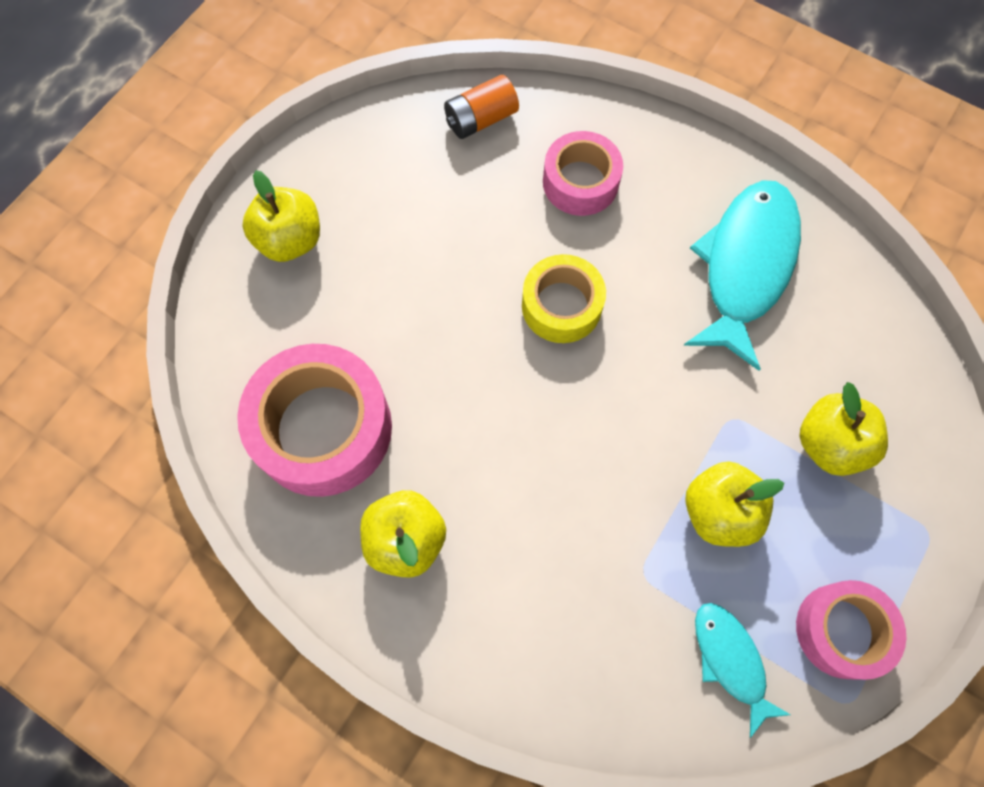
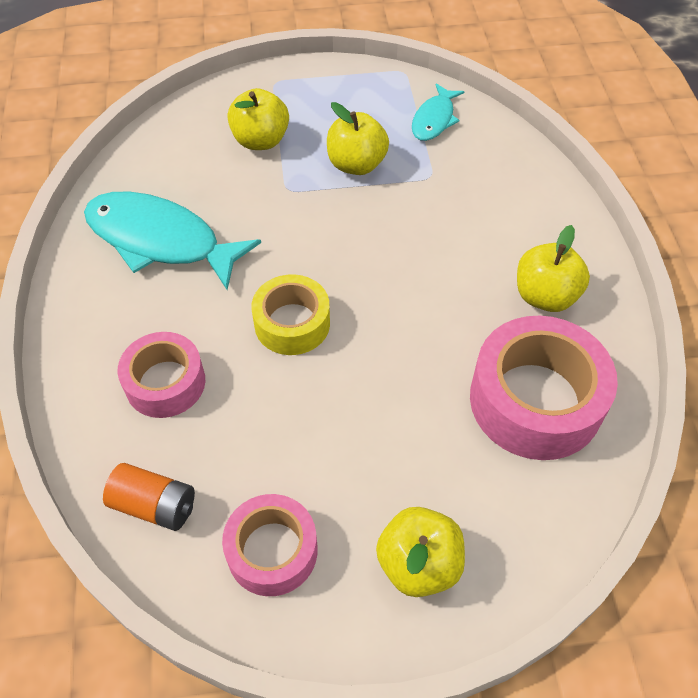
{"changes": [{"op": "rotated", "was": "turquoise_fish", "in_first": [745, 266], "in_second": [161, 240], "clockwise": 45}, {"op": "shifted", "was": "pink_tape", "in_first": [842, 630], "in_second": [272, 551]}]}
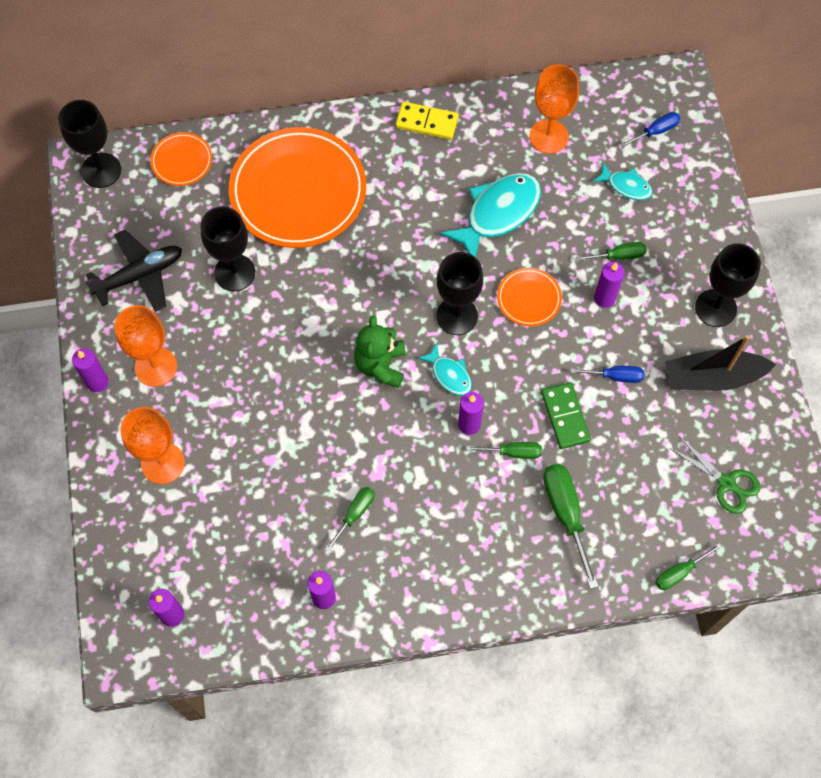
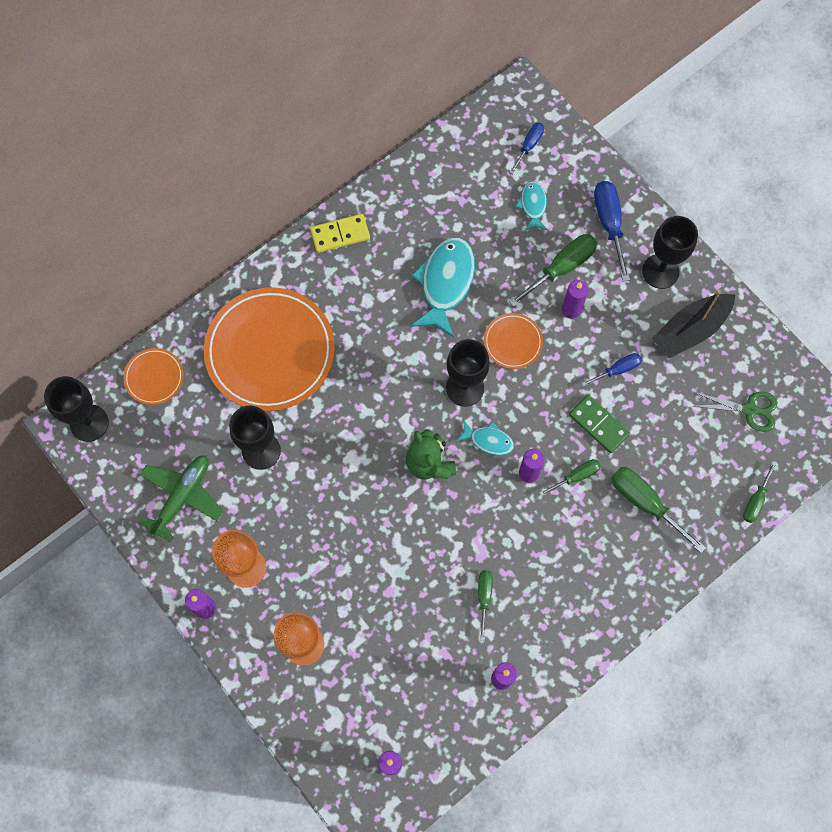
{"changes": [{"op": "repainted", "was": "black_plane", "now": "green_plane", "in_first": [140, 275], "in_second": [182, 497]}, {"op": "gone", "was": "orange_goblet", "in_first": [548, 136]}, {"op": "scaled", "was": "green_screwdriver", "in_first": [619, 256], "in_second": [561, 268], "ratio": 1.68}, {"op": "rotated", "was": "turquoise_fish", "in_first": [626, 186], "in_second": [533, 205], "clockwise": -90}, {"op": "new", "now": "blue_screwdriver", "in_second": [609, 224]}]}
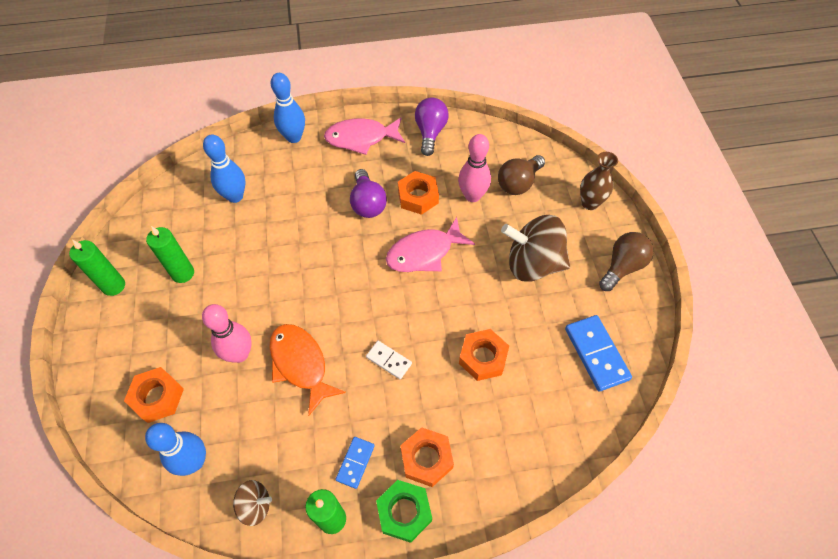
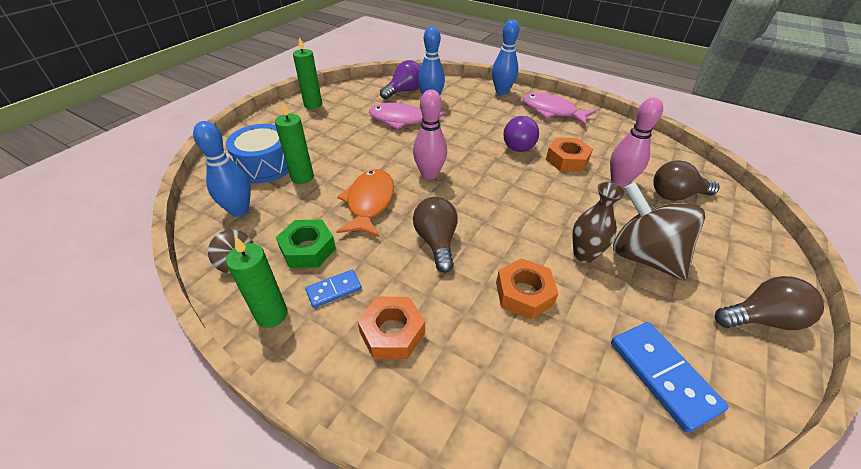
{"changes": [{"op": "swapped", "was": "orange_nut", "now": "blue_drum", "in_first": [157, 397], "in_second": [265, 165]}, {"op": "shifted", "was": "green_candle", "in_first": [183, 273], "in_second": [302, 177]}, {"op": "shifted", "was": "pink_bowling_pin", "in_first": [239, 354], "in_second": [429, 174]}, {"op": "swapped", "was": "white_domino", "now": "brown_light_bulb", "in_first": [389, 360], "in_second": [436, 242]}, {"op": "shifted", "was": "green_nut", "in_first": [404, 512], "in_second": [308, 249]}, {"op": "shifted", "was": "pink_fish", "in_first": [424, 253], "in_second": [402, 120]}, {"op": "shifted", "was": "purple_light_bulb", "in_first": [430, 132], "in_second": [404, 91]}, {"op": "rotated", "was": "blue_domino", "in_first": [596, 354], "in_second": [662, 375], "clockwise": -45}, {"op": "shifted", "was": "brown_vase", "in_first": [589, 203], "in_second": [584, 254]}]}
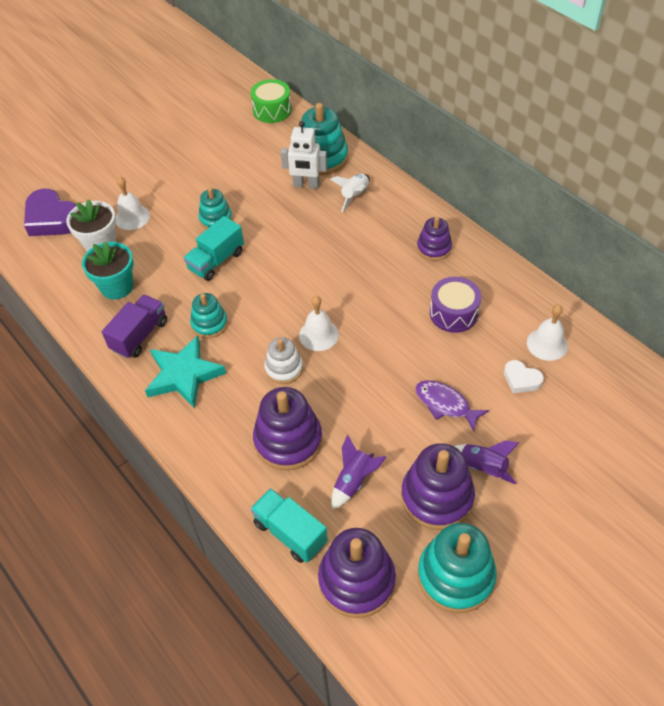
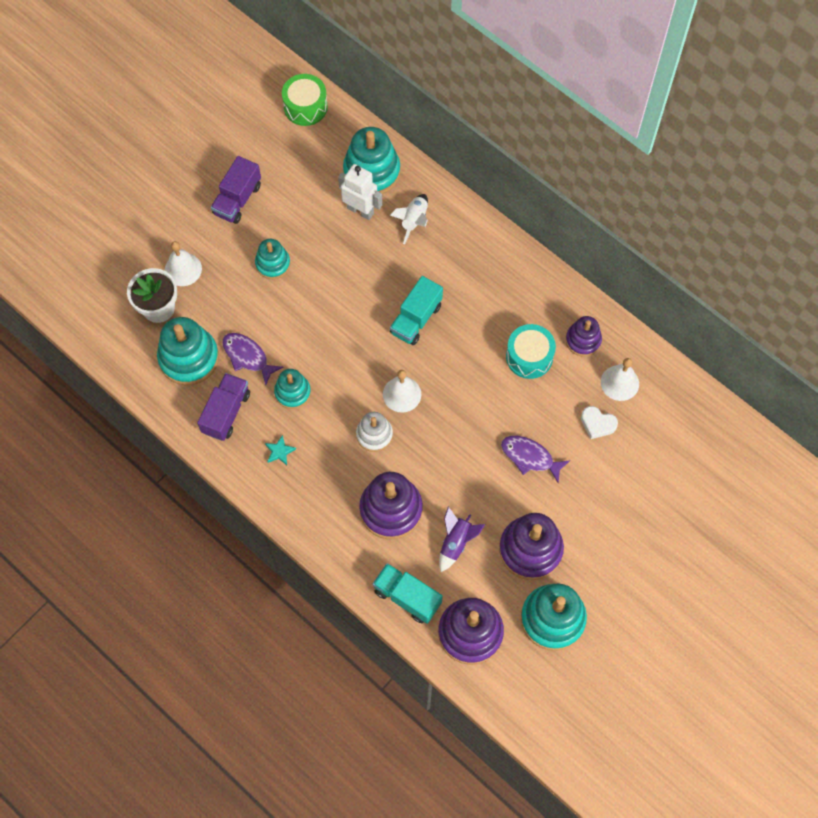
{"changes": [{"op": "gone", "was": "purple_heart", "in_first": [52, 219]}, {"op": "swapped", "was": "turquoise_flower_pot", "now": "turquoise_stacking_toy", "in_first": [117, 287], "in_second": [189, 358]}, {"op": "scaled", "was": "turquoise_star", "in_first": [184, 375], "in_second": [279, 451], "ratio": 0.41}, {"op": "shifted", "was": "turquoise_truck", "in_first": [216, 261], "in_second": [416, 319]}, {"op": "rotated", "was": "white_robot", "in_first": [306, 185], "in_second": [360, 210], "clockwise": -150}, {"op": "shifted", "was": "purple_stacking_toy", "in_first": [434, 248], "in_second": [583, 340]}, {"op": "repainted", "was": "purple_drum", "now": "turquoise_drum", "in_first": [453, 313], "in_second": [529, 357]}, {"op": "gone", "was": "purple_rocket", "in_first": [482, 467]}, {"op": "new", "now": "purple_truck", "in_second": [237, 199]}, {"op": "new", "now": "purple_fish", "in_second": [247, 357]}]}
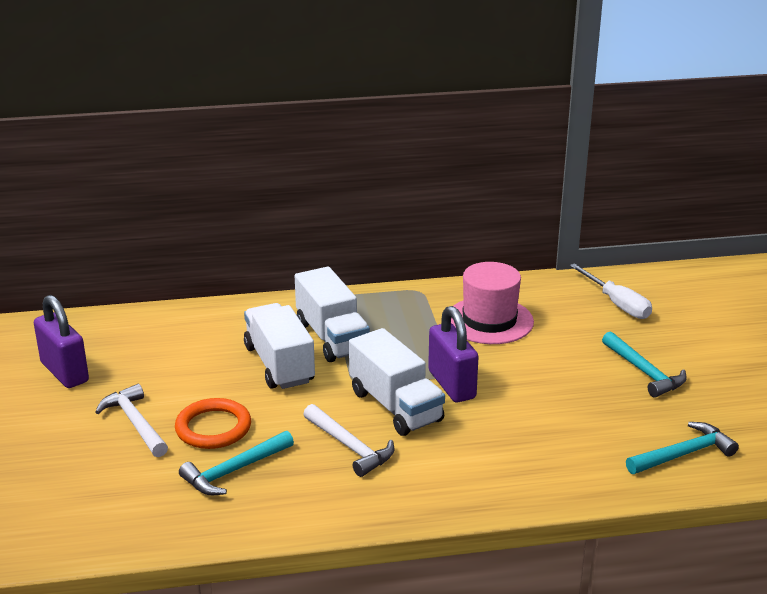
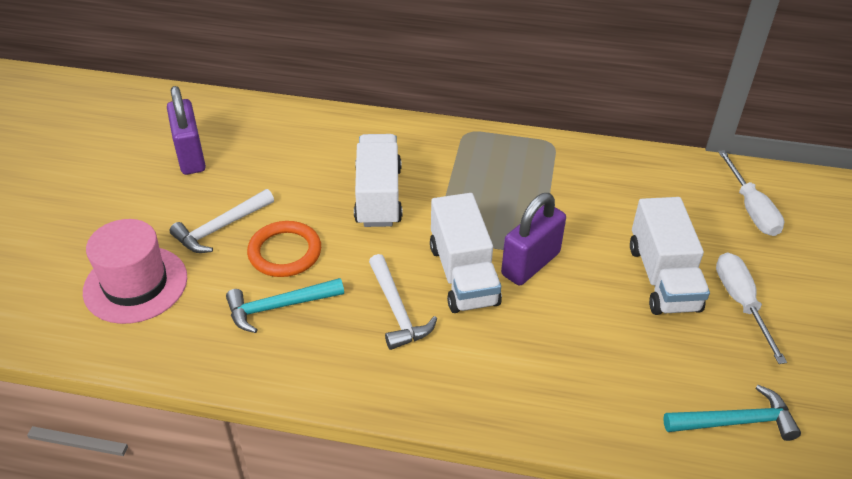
{"changes": [{"op": "rotated", "was": "white_hammer", "in_first": [135, 423], "in_second": [221, 228], "clockwise": -120}, {"op": "shifted", "was": "white_truck", "in_first": [332, 337], "in_second": [663, 278]}, {"op": "rotated", "was": "purple_padlock", "in_first": [451, 385], "in_second": [530, 264], "clockwise": 45}, {"op": "shifted", "was": "pink_hat", "in_first": [489, 321], "in_second": [135, 284]}, {"op": "swapped", "was": "turquoise_hammer", "now": "white_screwdriver", "in_first": [644, 372], "in_second": [741, 303]}]}
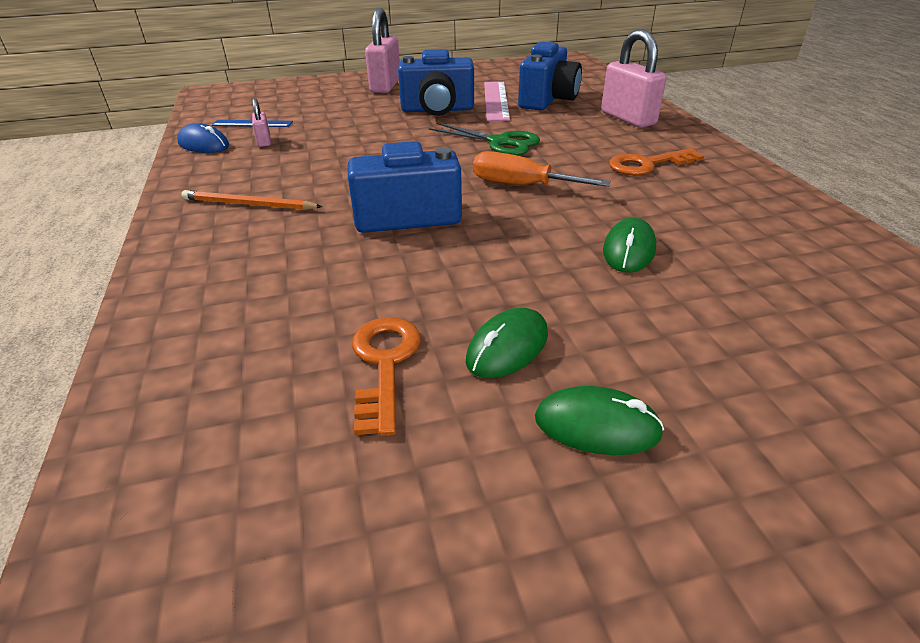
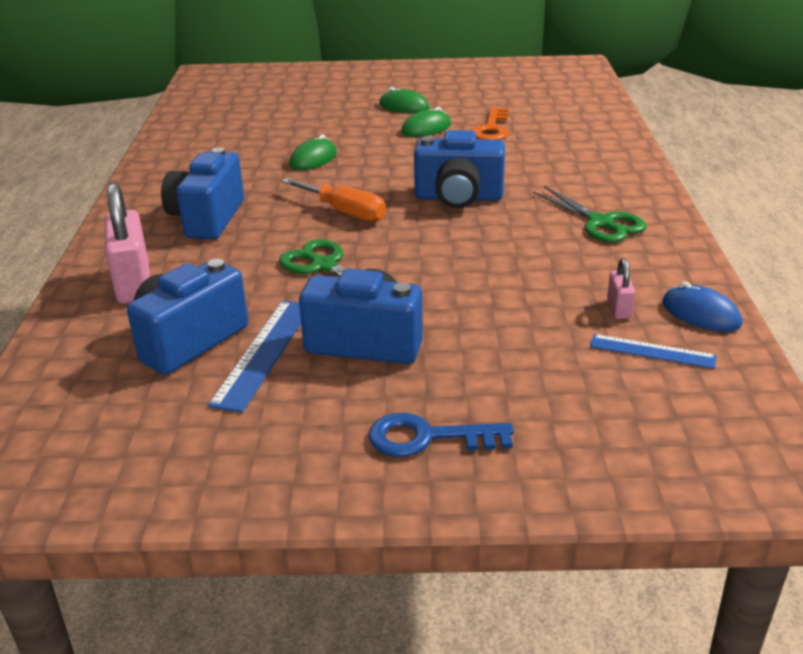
{"changes": [{"op": "swapped", "was": "orange_pencil", "now": "green_scissors", "in_first": [249, 204], "in_second": [601, 223]}, {"op": "swapped", "was": "pink_padlock", "now": "blue_key", "in_first": [385, 86], "in_second": [428, 438]}, {"op": "repainted", "was": "pink_ruler", "now": "blue_ruler", "in_first": [496, 100], "in_second": [264, 353]}, {"op": "swapped", "was": "orange_key", "now": "blue_camera", "in_first": [647, 164], "in_second": [207, 219]}]}
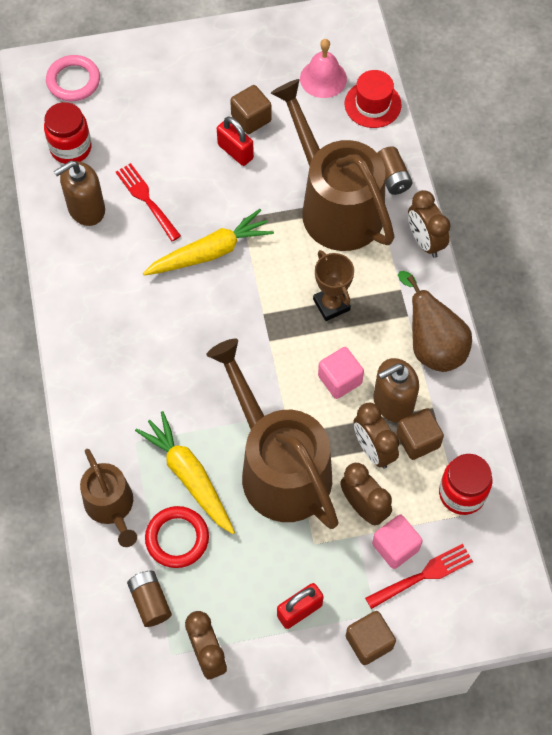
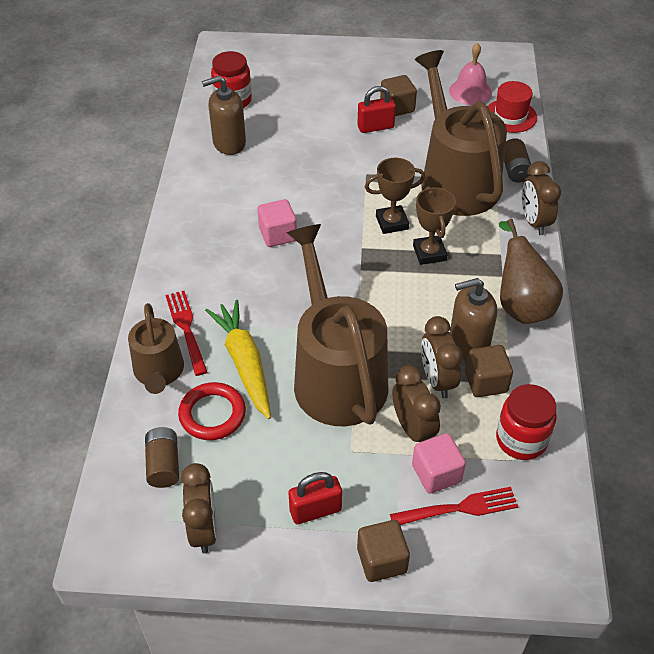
{"changes": [{"op": "gone", "was": "pink_ring", "in_first": [73, 81]}, {"op": "shifted", "was": "red_fork", "in_first": [147, 200], "in_second": [186, 329]}, {"op": "gone", "was": "yellow_carrot", "in_first": [210, 252]}, {"op": "rotated", "was": "red_padlock", "in_first": [235, 151], "in_second": [375, 127], "clockwise": -75}, {"op": "shifted", "was": "pink_cube", "in_first": [340, 379], "in_second": [278, 234]}, {"op": "new", "now": "brown_trophy", "in_second": [392, 222]}]}
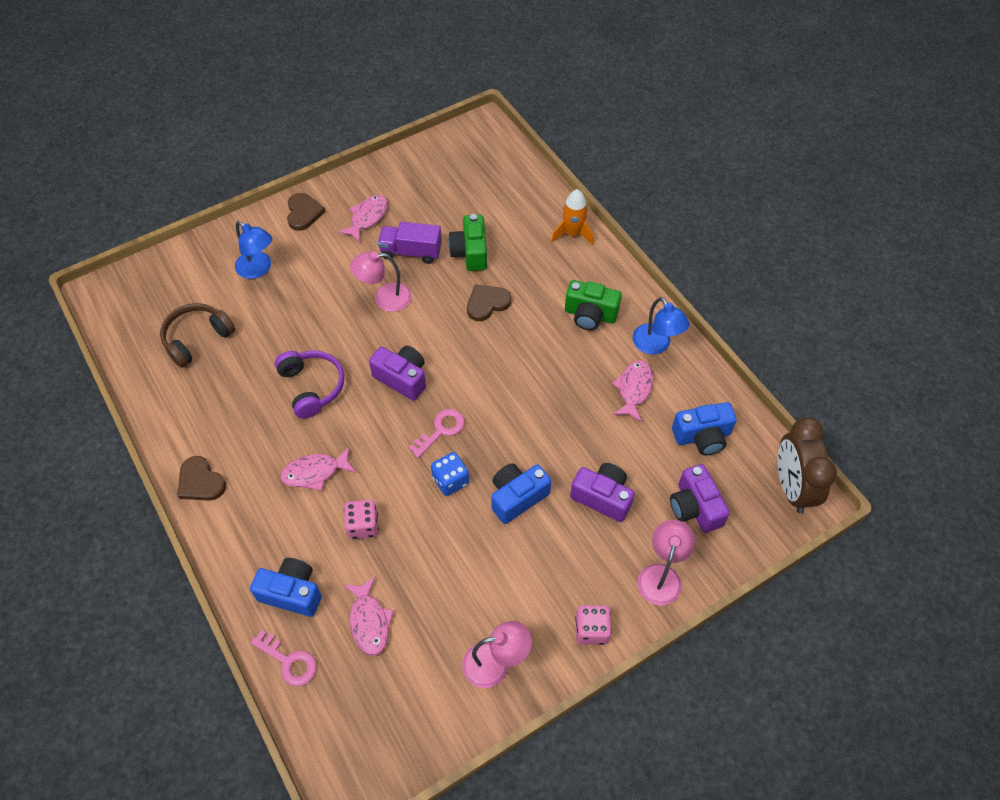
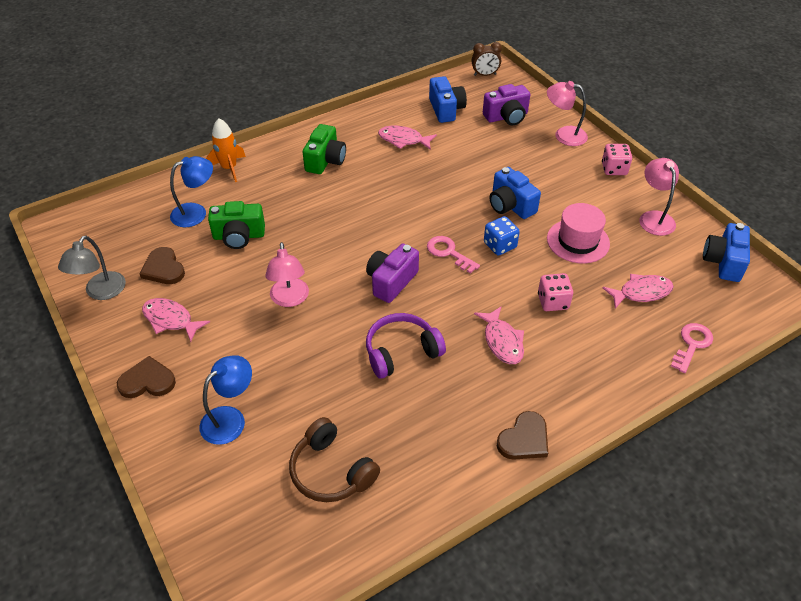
{"changes": [{"op": "shifted", "was": "blue_camera", "in_first": [292, 593], "in_second": [723, 262]}, {"op": "gone", "was": "purple_truck", "in_first": [411, 252]}, {"op": "shifted", "was": "brown_heart", "in_first": [487, 303], "in_second": [163, 268]}, {"op": "gone", "was": "purple_camera", "in_first": [602, 497]}, {"op": "shifted", "was": "blue_lamp", "in_first": [656, 345], "in_second": [196, 212]}, {"op": "scaled", "was": "brown_clock", "in_first": [791, 487], "in_second": [485, 75], "ratio": 0.55}, {"op": "new", "now": "grey_lamp", "in_second": [101, 292]}, {"op": "new", "now": "pink_hat", "in_second": [578, 241]}]}
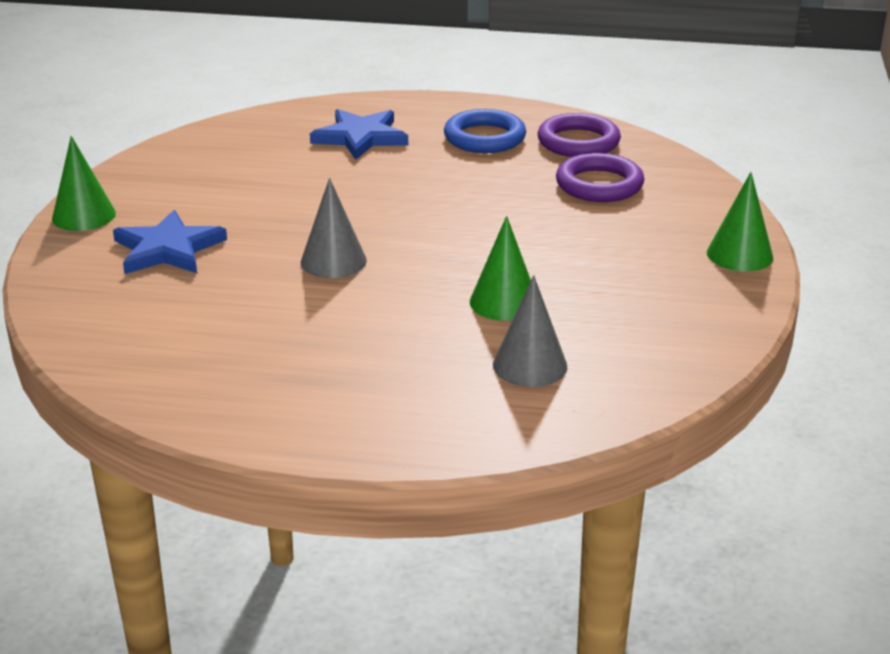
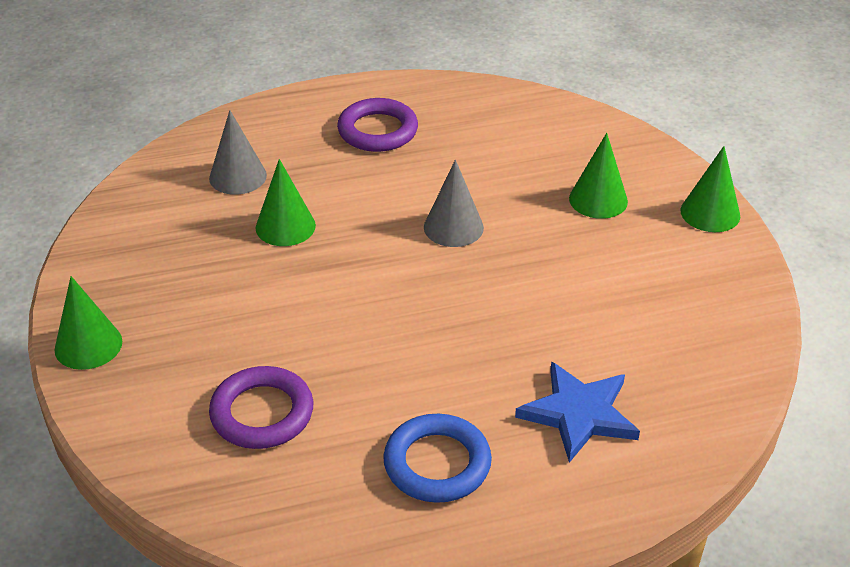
{"changes": [{"op": "swapped", "was": "blue_star", "now": "green_cone", "in_first": [168, 249], "in_second": [598, 200]}, {"op": "shifted", "was": "purple_ring", "in_first": [578, 142], "in_second": [378, 131]}]}
